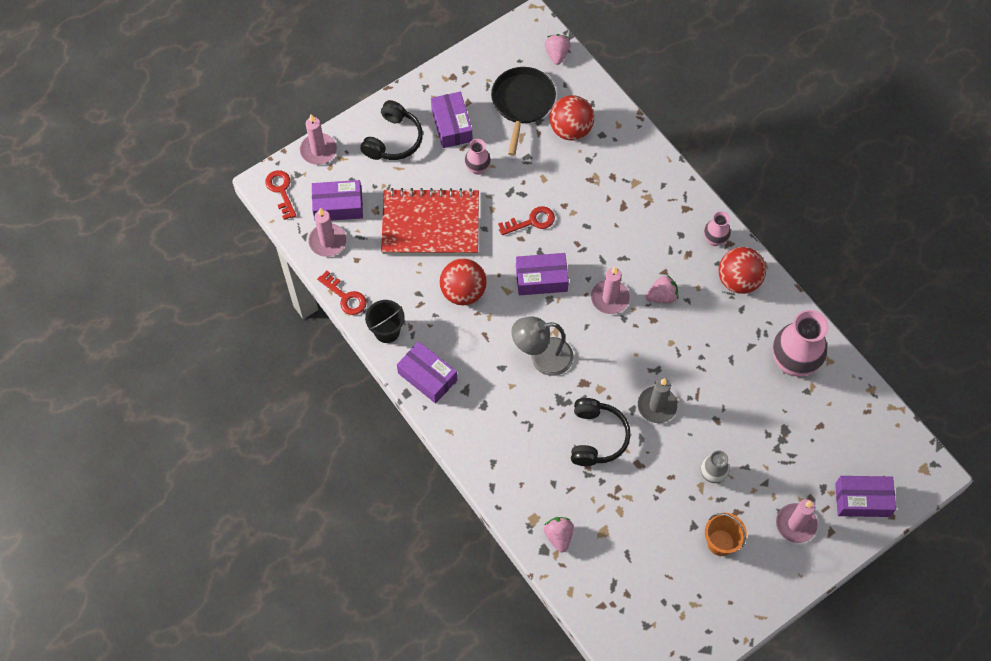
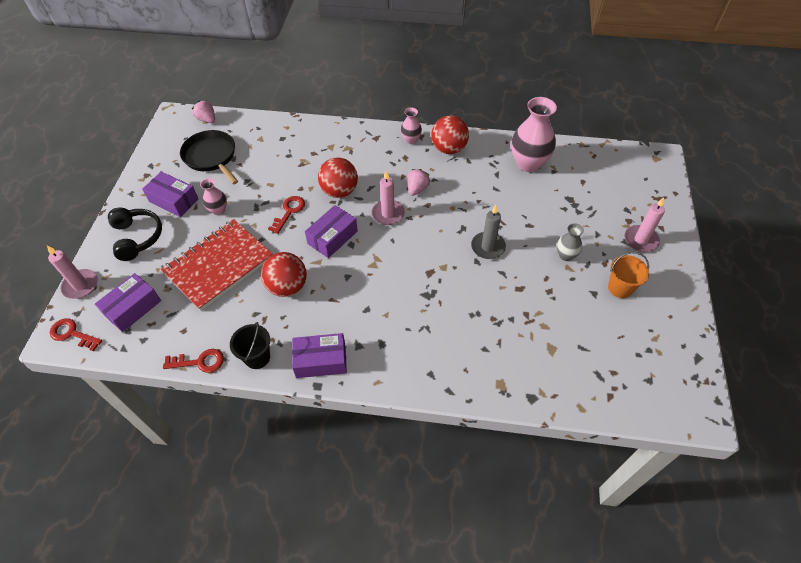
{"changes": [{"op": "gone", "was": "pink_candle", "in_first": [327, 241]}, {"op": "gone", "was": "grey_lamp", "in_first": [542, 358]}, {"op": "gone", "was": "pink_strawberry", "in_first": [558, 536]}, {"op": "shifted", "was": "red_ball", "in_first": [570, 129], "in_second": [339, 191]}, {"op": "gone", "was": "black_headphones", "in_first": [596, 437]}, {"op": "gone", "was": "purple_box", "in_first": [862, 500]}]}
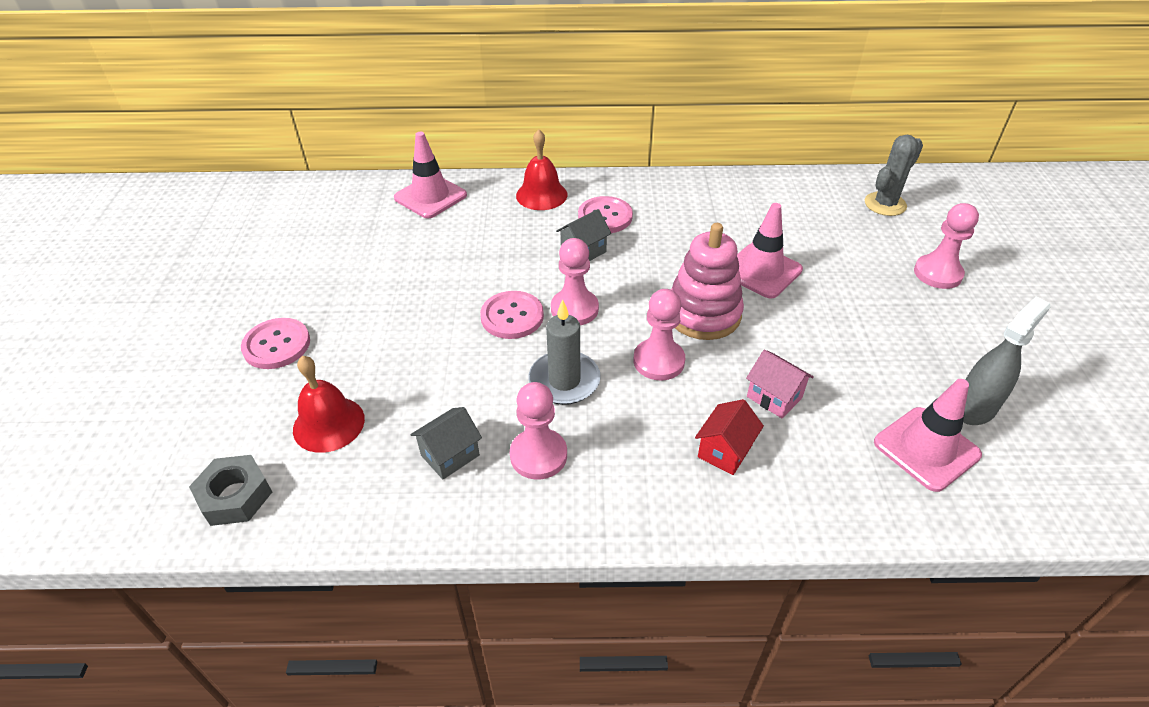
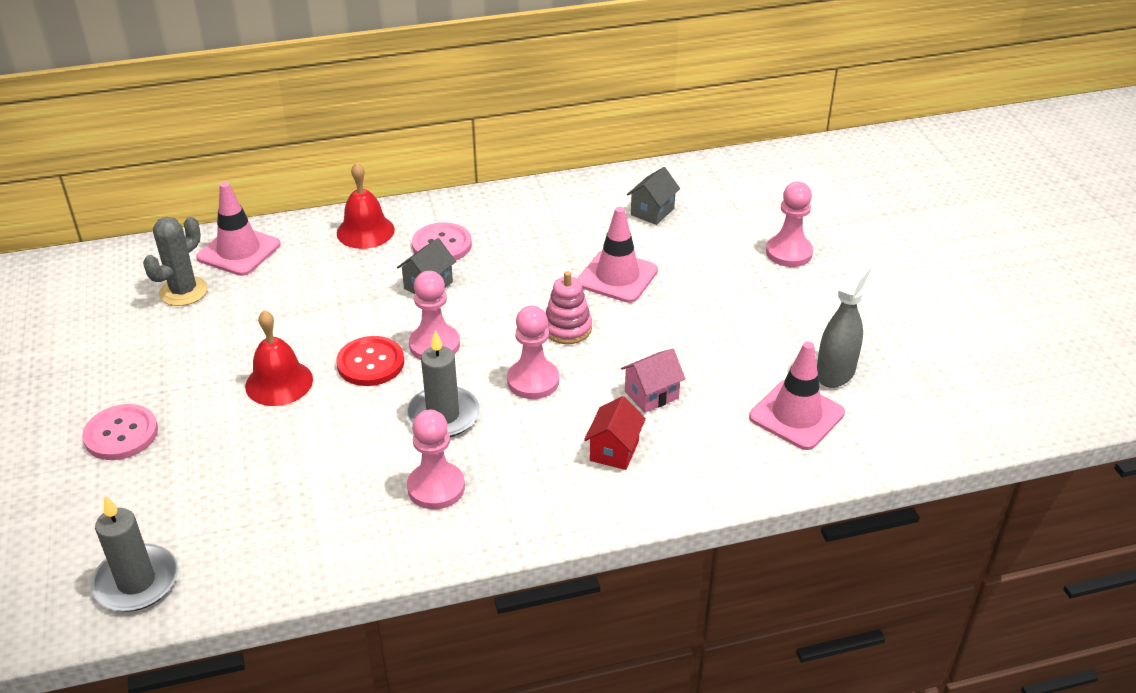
{"changes": [{"op": "swapped", "was": "grey_nut", "now": "grey_candle", "in_first": [235, 496], "in_second": [136, 582]}, {"op": "shifted", "was": "red_bell", "in_first": [329, 424], "in_second": [279, 382]}, {"op": "shifted", "was": "grey_house", "in_first": [450, 455], "in_second": [652, 212]}, {"op": "repainted", "was": "pink_button", "now": "red_button", "in_first": [512, 316], "in_second": [370, 363]}, {"op": "scaled", "was": "pink_stacking_toy", "in_first": [703, 314], "in_second": [567, 328], "ratio": 0.63}, {"op": "rotated", "was": "pink_house", "in_first": [774, 397], "in_second": [651, 395], "clockwise": -60}, {"op": "shifted", "was": "grey_cactus", "in_first": [885, 204], "in_second": [183, 291]}]}
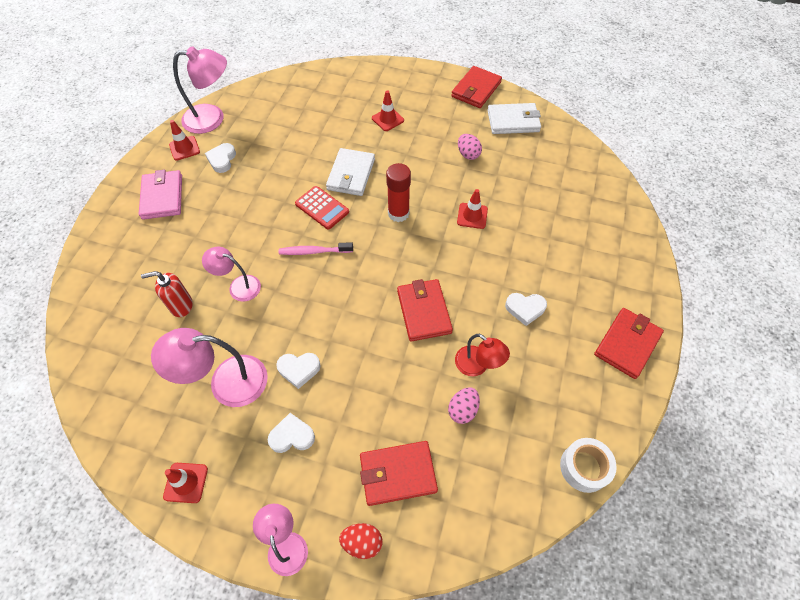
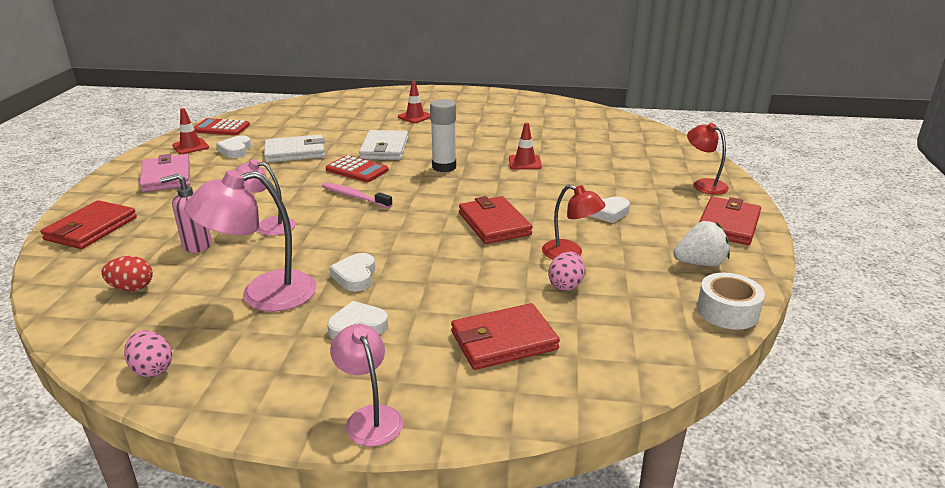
{"changes": [{"op": "repainted", "was": "red_soap_dispenser", "now": "pink_soap_dispenser", "in_first": [181, 306], "in_second": [196, 245]}, {"op": "gone", "was": "red_traffic_cone", "in_first": [186, 482]}, {"op": "swapped", "was": "pink_lamp", "now": "red_calculator", "in_first": [212, 119], "in_second": [221, 128]}, {"op": "rotated", "was": "white_heart", "in_first": [299, 369], "in_second": [355, 276], "clockwise": 105}, {"op": "rotated", "was": "pink_toothbrush", "in_first": [314, 251], "in_second": [354, 197], "clockwise": 45}, {"op": "shifted", "was": "red_egg", "in_first": [362, 542], "in_second": [132, 288]}, {"op": "repainted", "was": "red_glue_stick", "now": "white_glue_stick", "in_first": [398, 213], "in_second": [444, 167]}, {"op": "shifted", "was": "red_wallet", "in_first": [476, 90], "in_second": [91, 229]}, {"op": "shifted", "was": "pink_egg", "in_first": [468, 154], "in_second": [152, 369]}, {"op": "shifted", "was": "white_wallet", "in_first": [513, 121], "in_second": [295, 152]}, {"op": "new", "now": "white_strawberry", "in_second": [699, 263]}, {"op": "new", "now": "red_lamp", "in_second": [704, 184]}]}
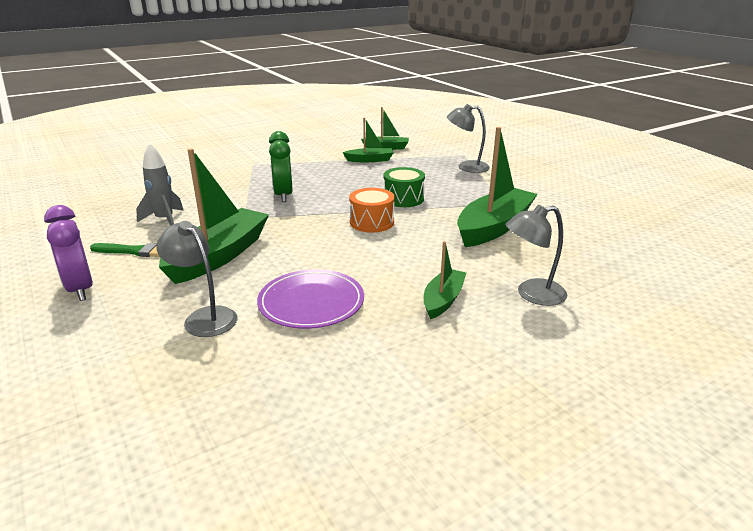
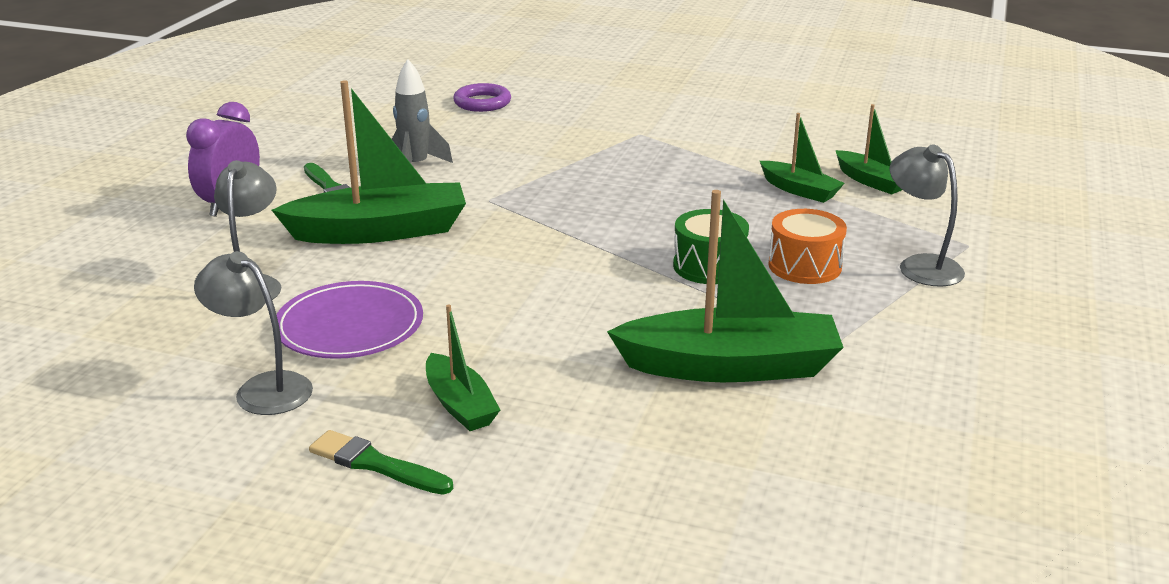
{"changes": [{"op": "gone", "was": "green_clock", "in_first": [283, 195]}, {"op": "shifted", "was": "orange_drum", "in_first": [372, 222], "in_second": [804, 266]}, {"op": "rotated", "was": "green_boat", "in_first": [443, 300], "in_second": [460, 405], "clockwise": 75}, {"op": "shifted", "was": "grey_lamp", "in_first": [532, 294], "in_second": [263, 388]}, {"op": "new", "now": "green_brush", "in_second": [376, 464]}, {"op": "new", "now": "purple_ring", "in_second": [482, 103]}]}
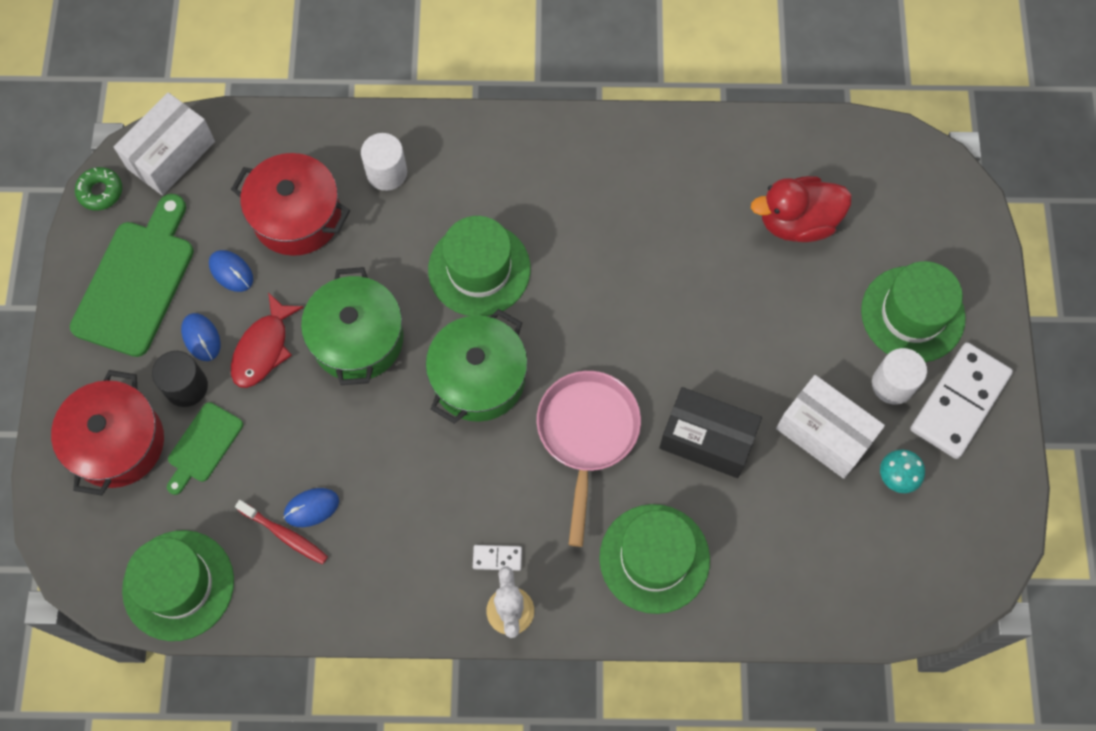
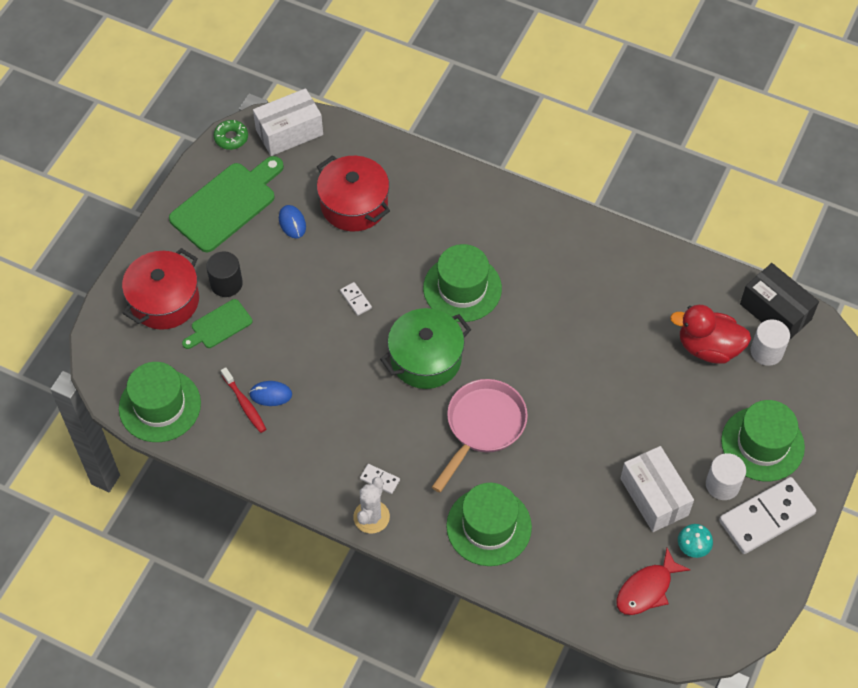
{"changes": [{"op": "gone", "was": "blue_mouse", "in_first": [201, 338]}, {"op": "shifted", "was": "red_fish", "in_first": [263, 348], "in_second": [647, 589]}, {"op": "swapped", "was": "green_pot", "now": "white_domino", "in_first": [357, 339], "in_second": [355, 300]}, {"op": "shifted", "was": "white_cylinder", "in_first": [386, 173], "in_second": [766, 351]}, {"op": "shifted", "was": "black_box", "in_first": [707, 439], "in_second": [775, 311]}]}
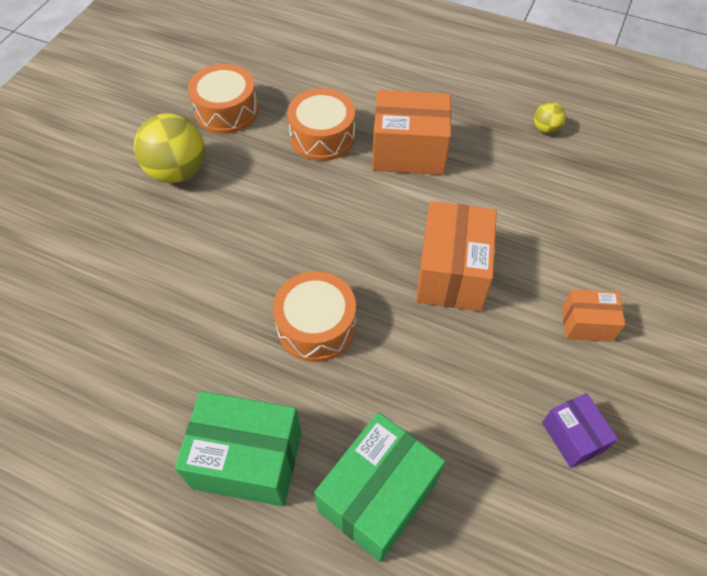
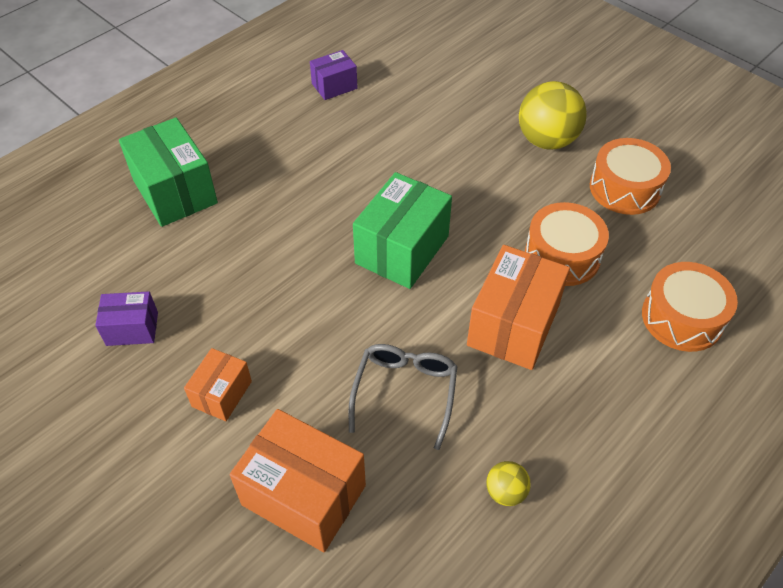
{"changes": [{"op": "shifted", "was": "green_box", "in_first": [247, 460], "in_second": [402, 249]}, {"op": "shifted", "was": "orange_drum", "in_first": [316, 326], "in_second": [682, 318]}, {"op": "shifted", "was": "orange_box", "in_first": [452, 273], "in_second": [303, 495]}, {"op": "new", "now": "purple_box", "in_second": [334, 86]}, {"op": "new", "now": "grey_glasses", "in_second": [405, 393]}]}
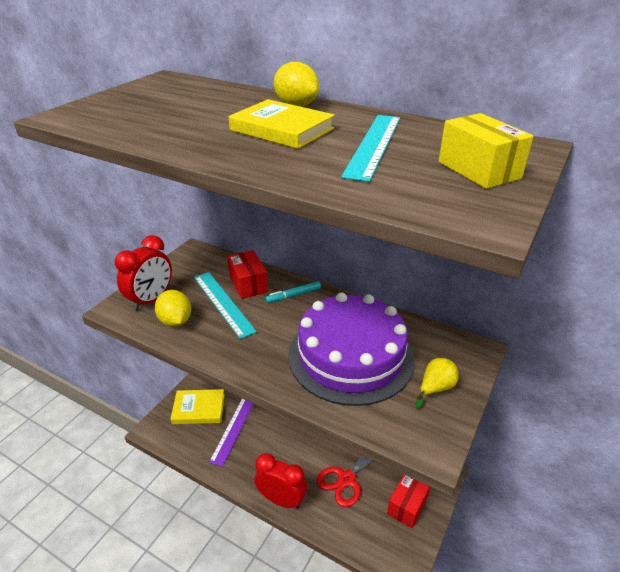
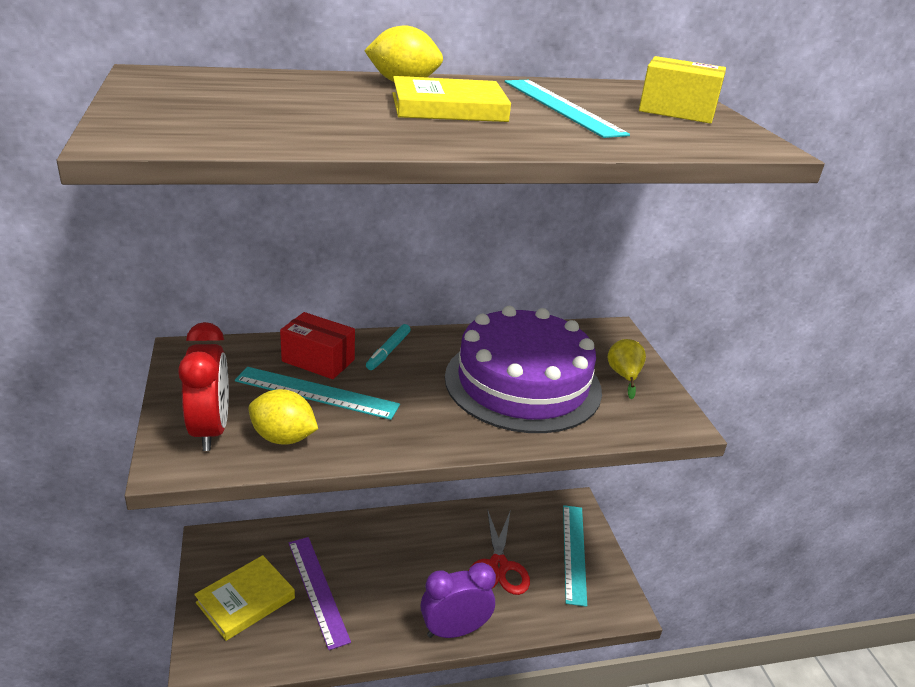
{"changes": [{"op": "repainted", "was": "red_clock", "now": "purple_clock", "in_first": [281, 499], "in_second": [454, 630]}, {"op": "swapped", "was": "red_box", "now": "turquoise_ruler", "in_first": [407, 505], "in_second": [574, 552]}]}
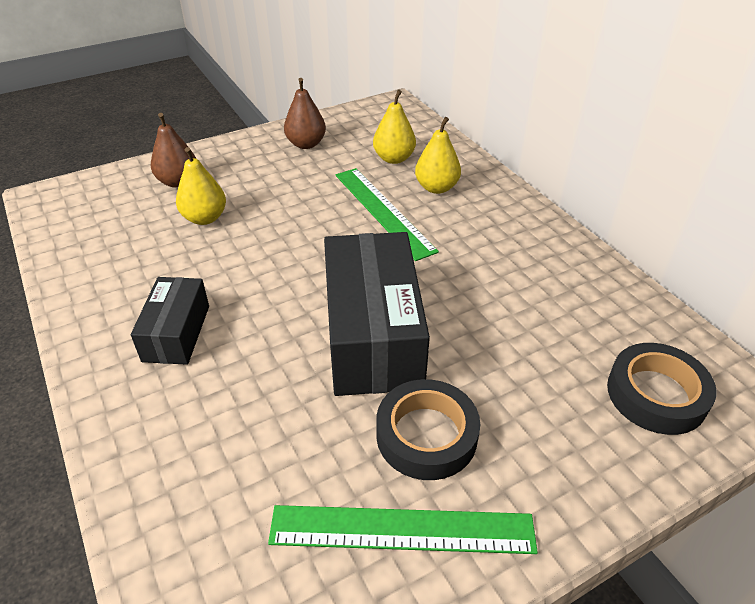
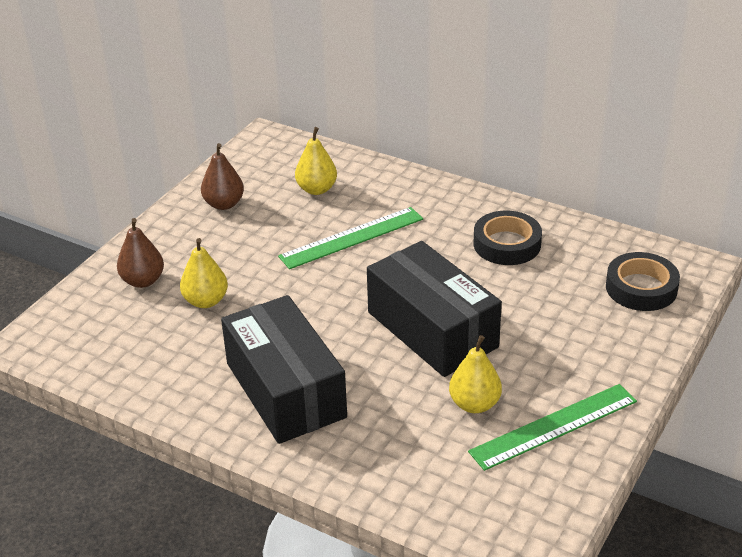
{"changes": [{"op": "scaled", "was": "black_box", "in_first": [176, 333], "in_second": [285, 390], "ratio": 1.82}, {"op": "rotated", "was": "green_ruler", "in_first": [383, 211], "in_second": [352, 237], "clockwise": -60}, {"op": "shifted", "was": "black_tape", "in_first": [426, 435], "in_second": [507, 244]}, {"op": "shifted", "was": "yellow_pear", "in_first": [436, 188], "in_second": [474, 404]}]}
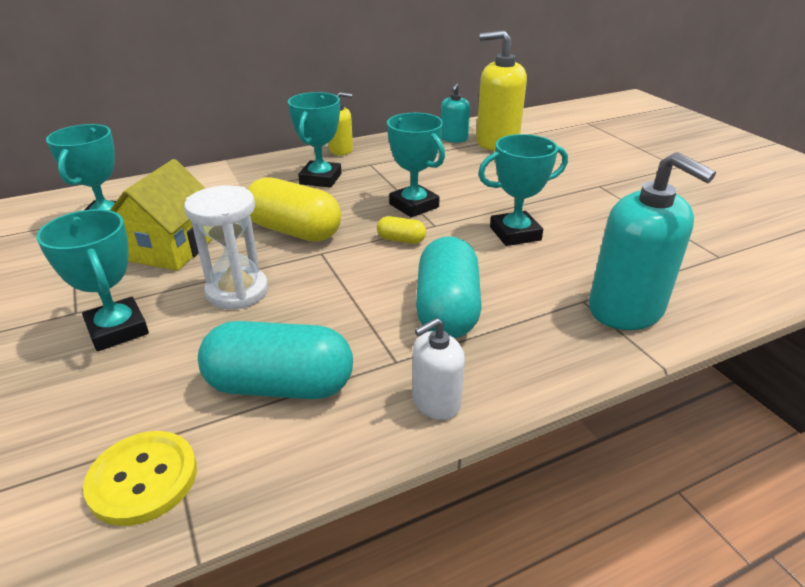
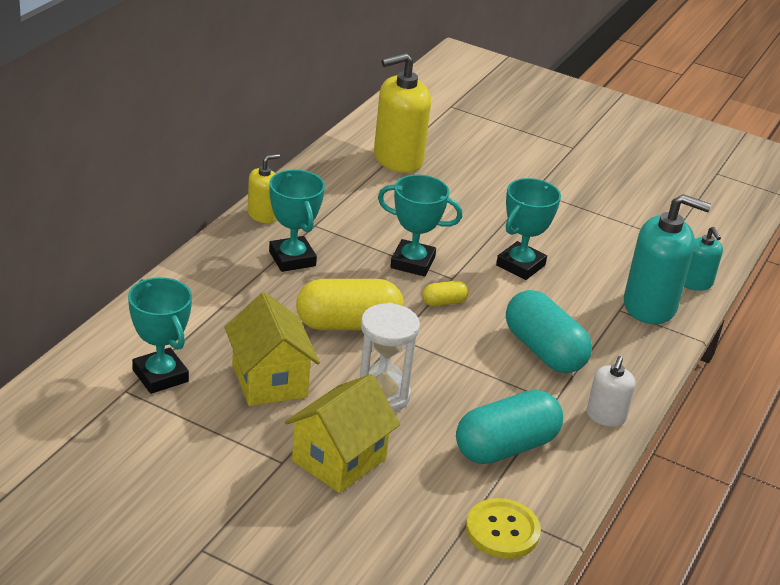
{"changes": [{"op": "swapped", "was": "turquoise_trophy", "now": "yellow_house", "in_first": [117, 329], "in_second": [339, 460]}, {"op": "shifted", "was": "turquoise_soap_dispenser", "in_first": [453, 139], "in_second": [696, 283]}]}
